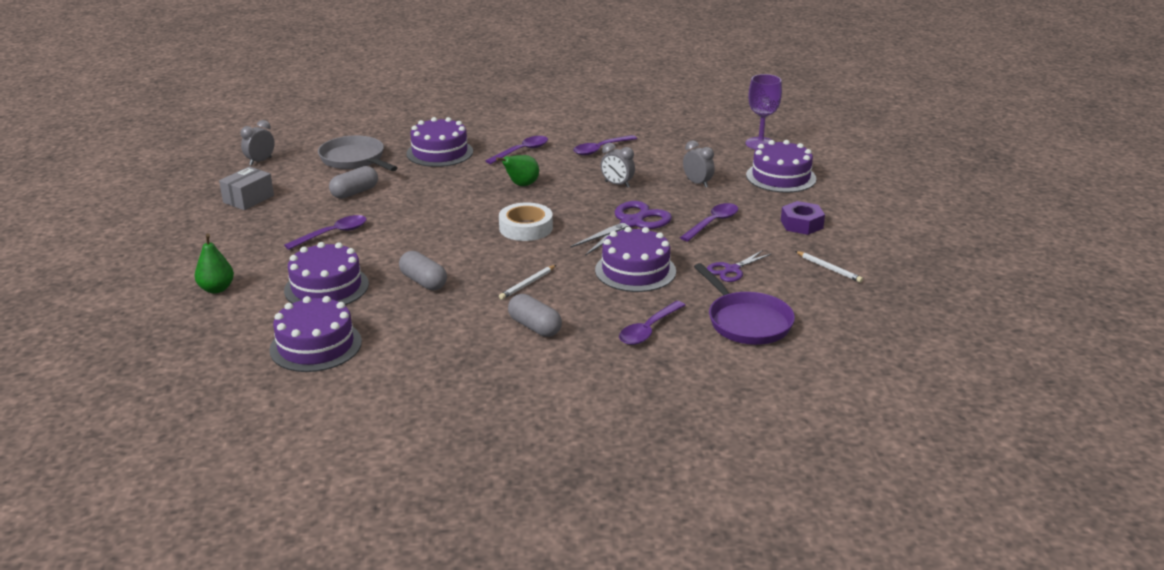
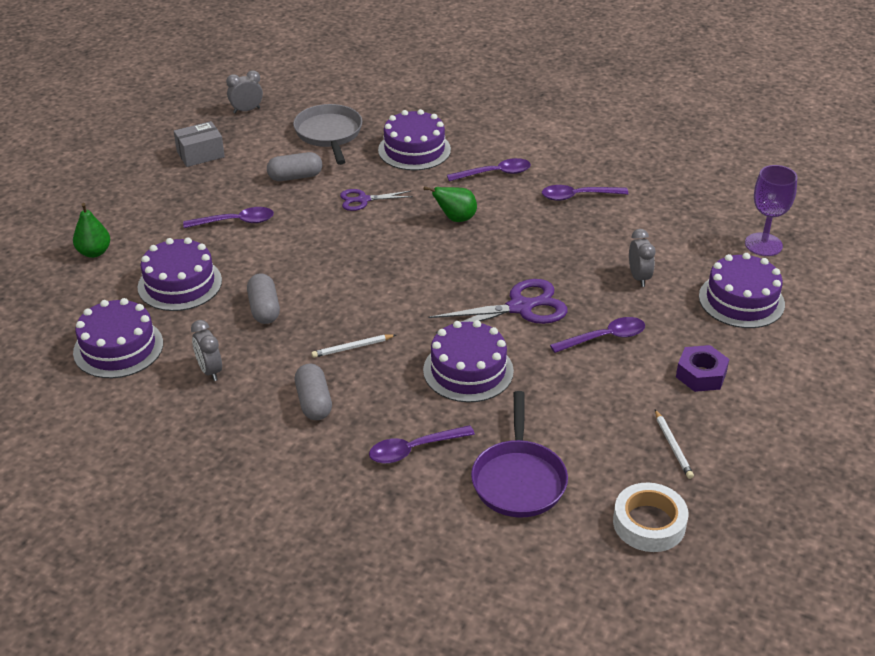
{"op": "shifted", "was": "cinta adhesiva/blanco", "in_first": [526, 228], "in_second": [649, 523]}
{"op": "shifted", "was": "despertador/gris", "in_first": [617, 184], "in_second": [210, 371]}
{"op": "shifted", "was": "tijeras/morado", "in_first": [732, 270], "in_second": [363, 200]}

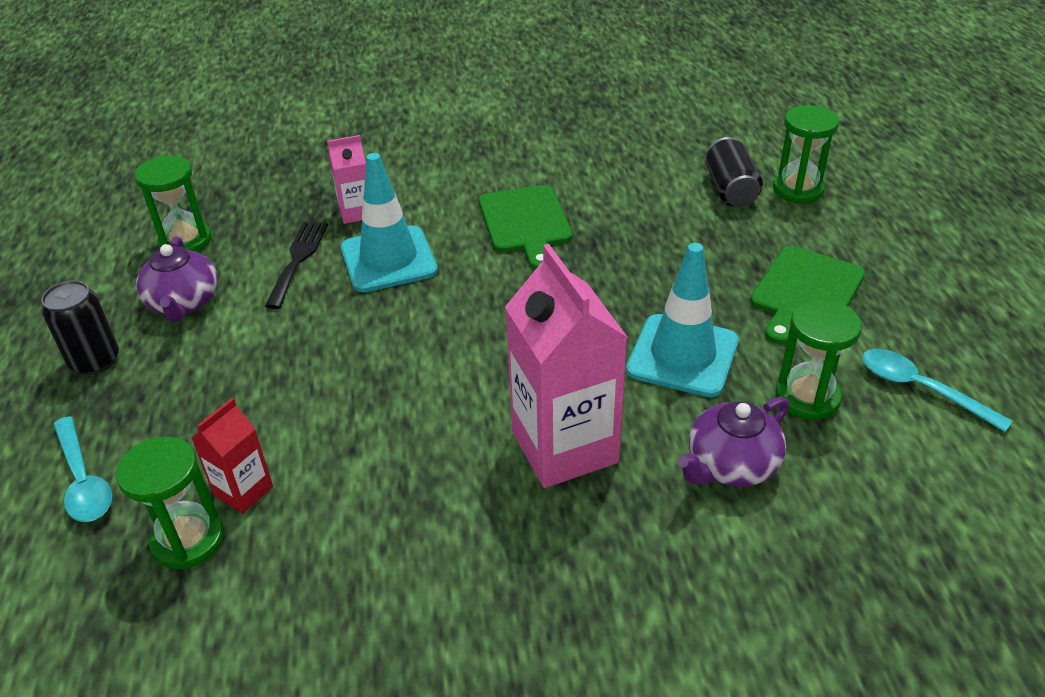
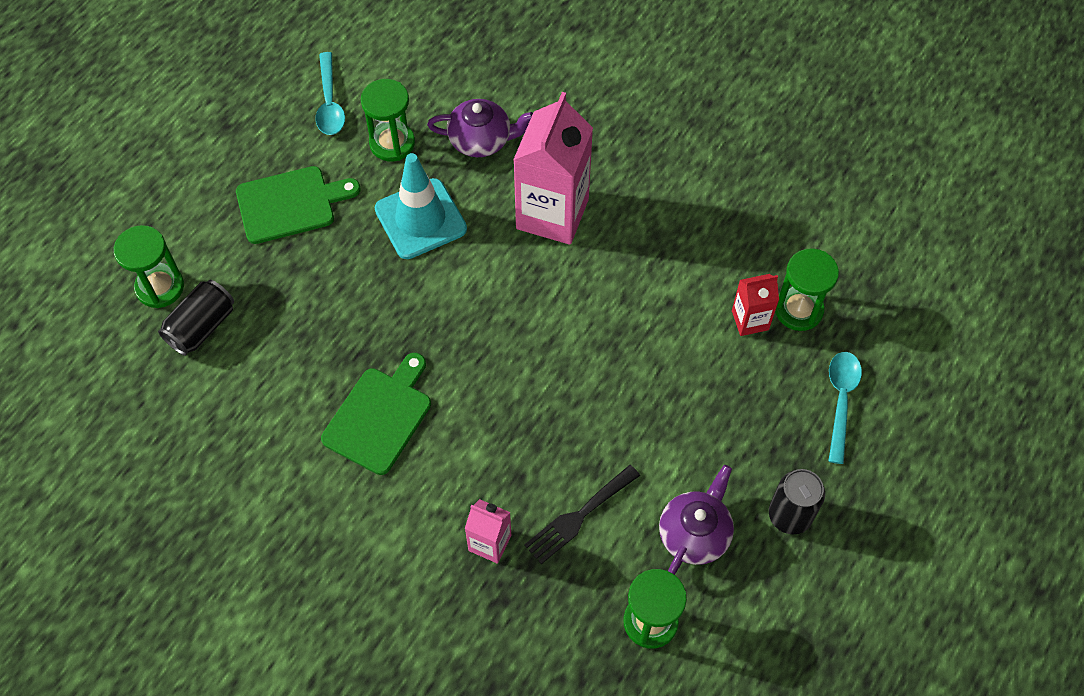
{"op": "gone", "was": "cono de tráfico/turquesa", "in_first": [389, 259]}

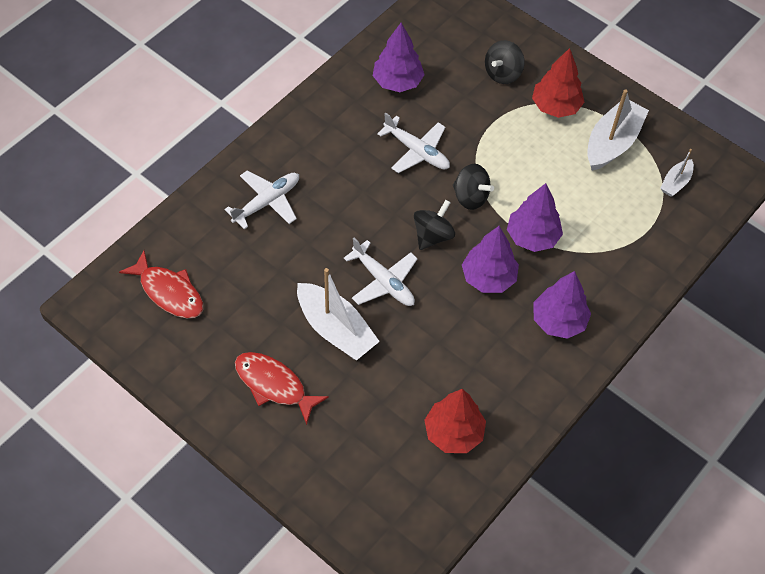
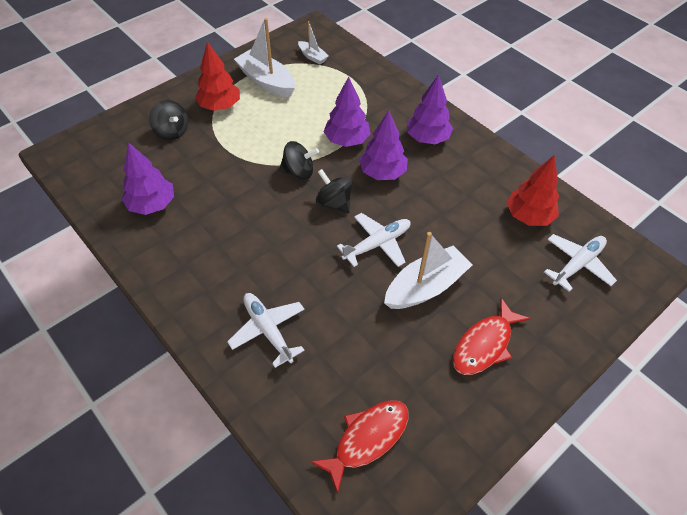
{"op": "shifted", "was": "avión/blanco", "in_first": [416, 151], "in_second": [577, 265]}
{"op": "rotated", "was": "peonza/negro", "in_first": [470, 197], "in_second": [299, 172], "clockwise": 45}

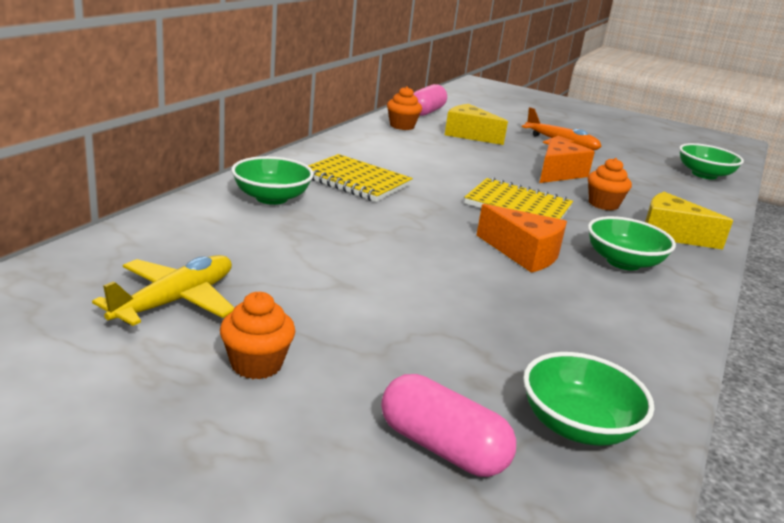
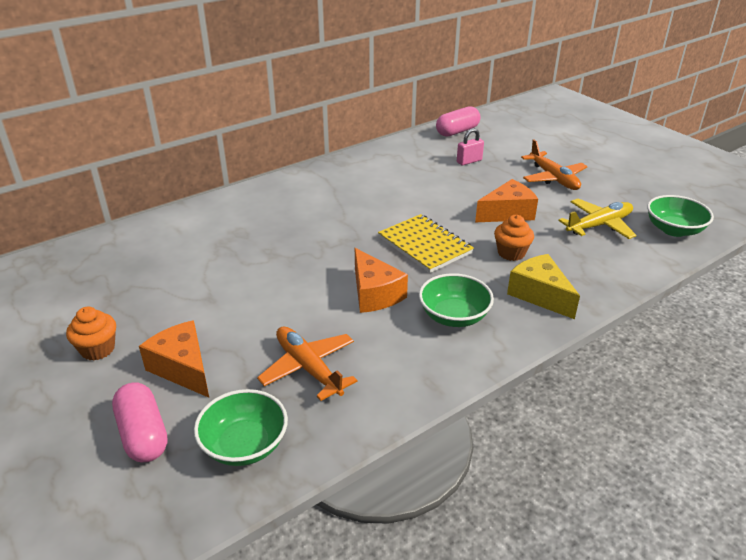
{"op": "shifted", "was": "avión/amarillo", "in_first": [175, 301], "in_second": [599, 225]}
{"op": "gone", "was": "cuenco/verde", "in_first": [271, 198]}
{"op": "gone", "was": "cuaderno/amarillo", "in_first": [355, 181]}
{"op": "gone", "was": "magdalena/naranja", "in_first": [402, 126]}
{"op": "swapped", "was": "queso/amarillo", "now": "candado/rosa", "in_first": [469, 135], "in_second": [469, 161]}
{"op": "new", "now": "queso/naranja", "in_second": [183, 368]}
{"op": "new", "now": "avión/naranja", "in_second": [308, 368]}

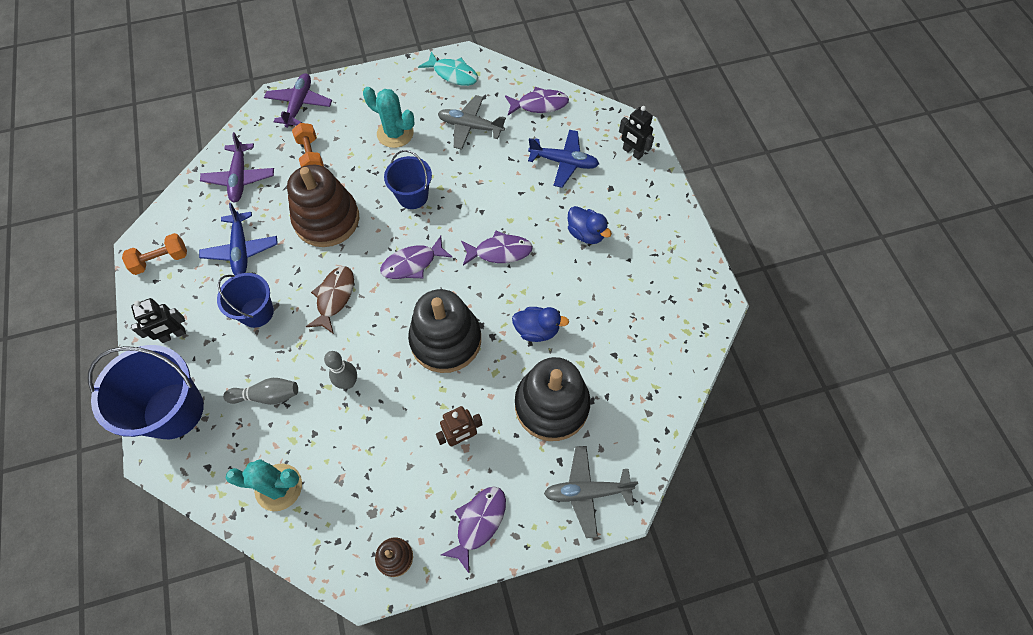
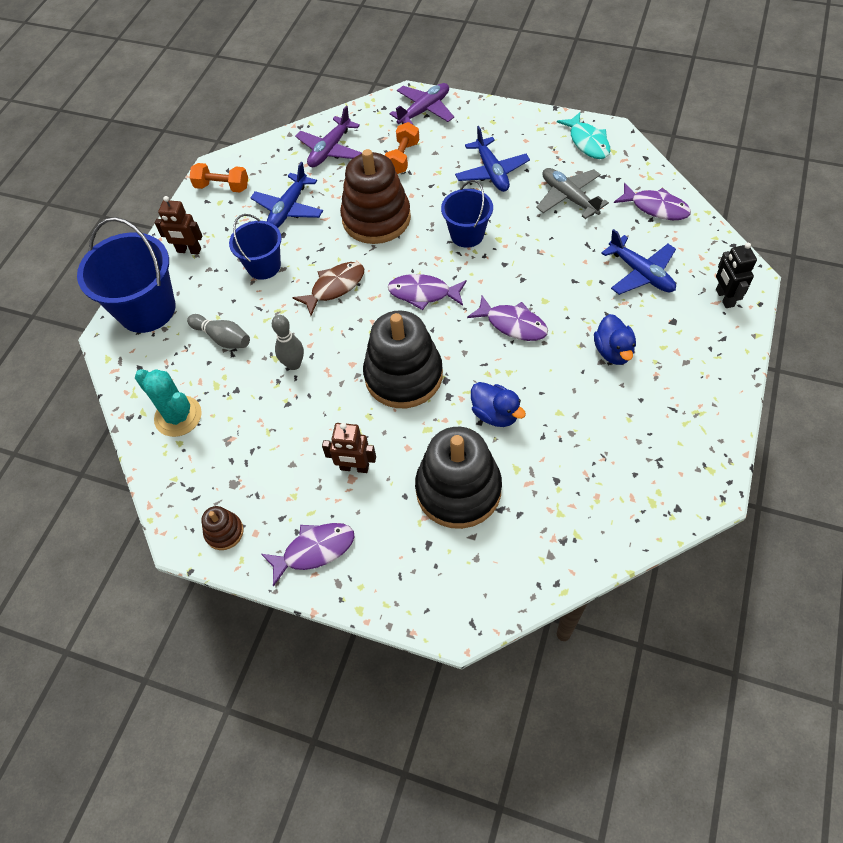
{"op": "repainted", "was": "robot/negro", "now": "robot/marrón", "in_first": [173, 335], "in_second": [189, 250]}
{"op": "swapped", "was": "cactus/turquesa", "now": "avión/azul", "in_first": [395, 133], "in_second": [491, 172]}
{"op": "gone", "was": "avión/gris", "in_first": [587, 492]}

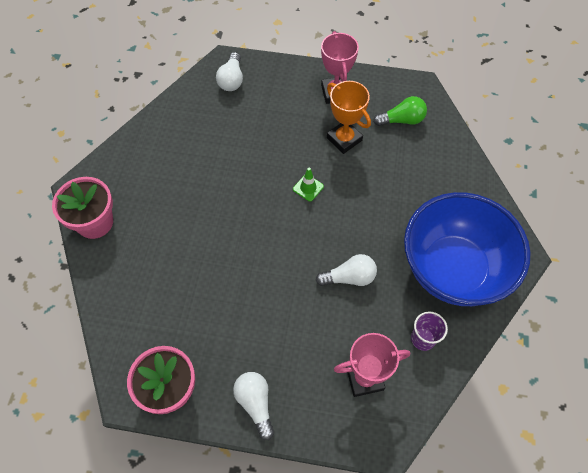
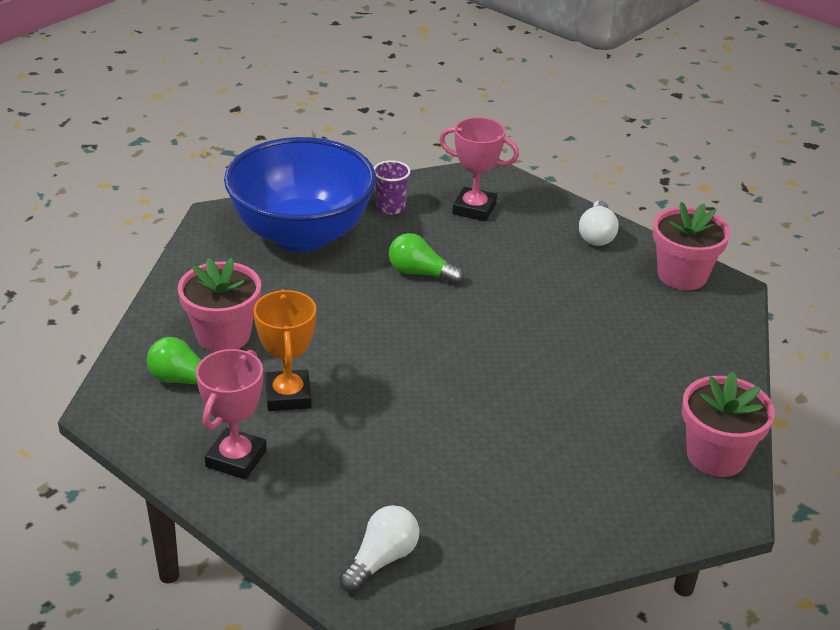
{"op": "gone", "was": "cono de tráfico/verde", "in_first": [308, 188]}
{"op": "repainted", "was": "bombilla/blanco", "now": "bombilla/verde", "in_first": [349, 277], "in_second": [420, 273]}
{"op": "new", "now": "maceta/rosa", "in_second": [223, 335]}

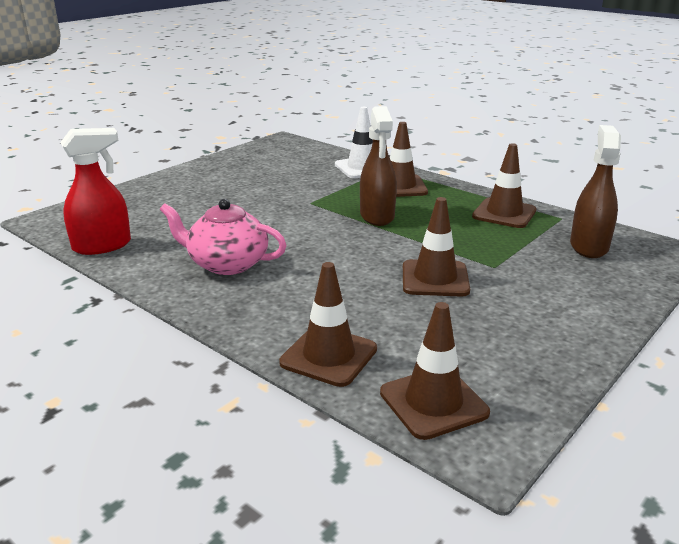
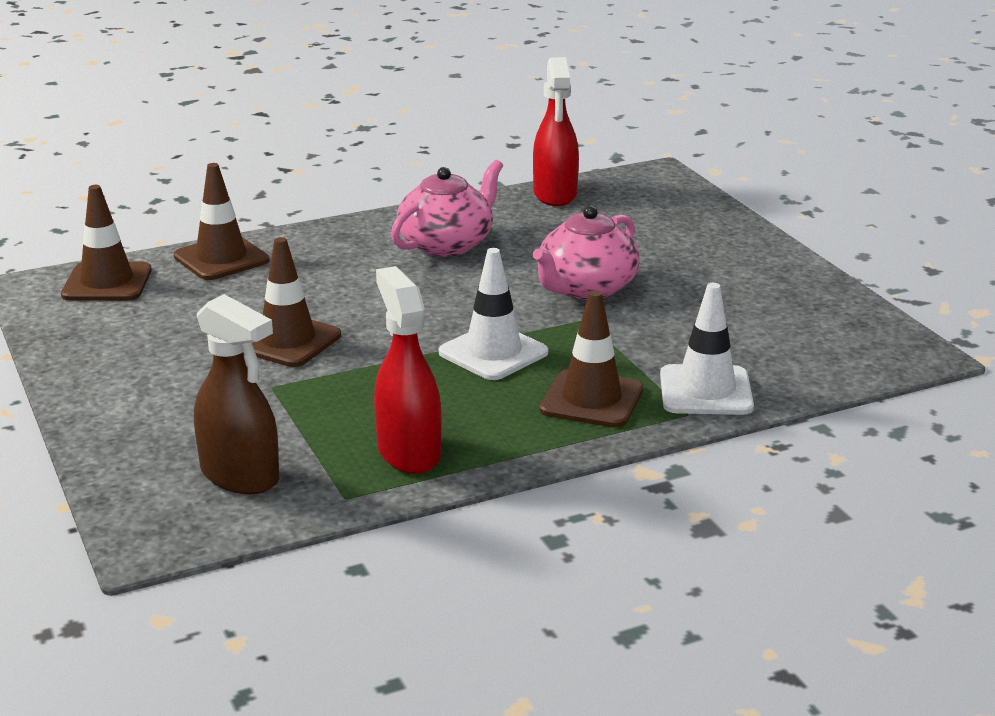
{"op": "swapped", "was": "pulverizador/marrón", "now": "cono de tráfico/blanco", "in_first": [377, 216], "in_second": [493, 353]}
{"op": "swapped", "was": "cono de tráfico/marrón", "now": "pulverizador/rojo", "in_first": [504, 213], "in_second": [408, 452]}
{"op": "new", "now": "tetera/rosa", "in_second": [586, 288]}

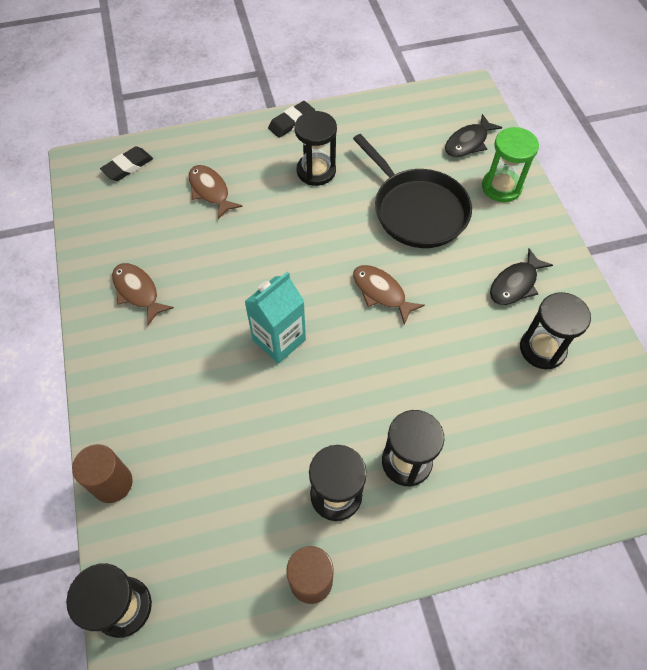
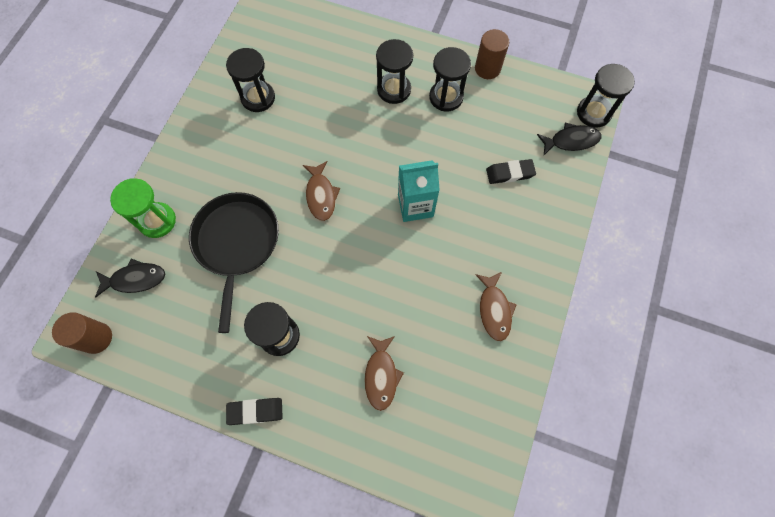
{"op": "shifted", "was": "cilindro/marrón", "in_first": [112, 483], "in_second": [96, 338]}
{"op": "shifted", "was": "goma de borrar/negro", "in_first": [128, 166], "in_second": [510, 173]}
{"op": "shifted", "was": "pez/negro", "in_first": [515, 284], "in_second": [571, 141]}

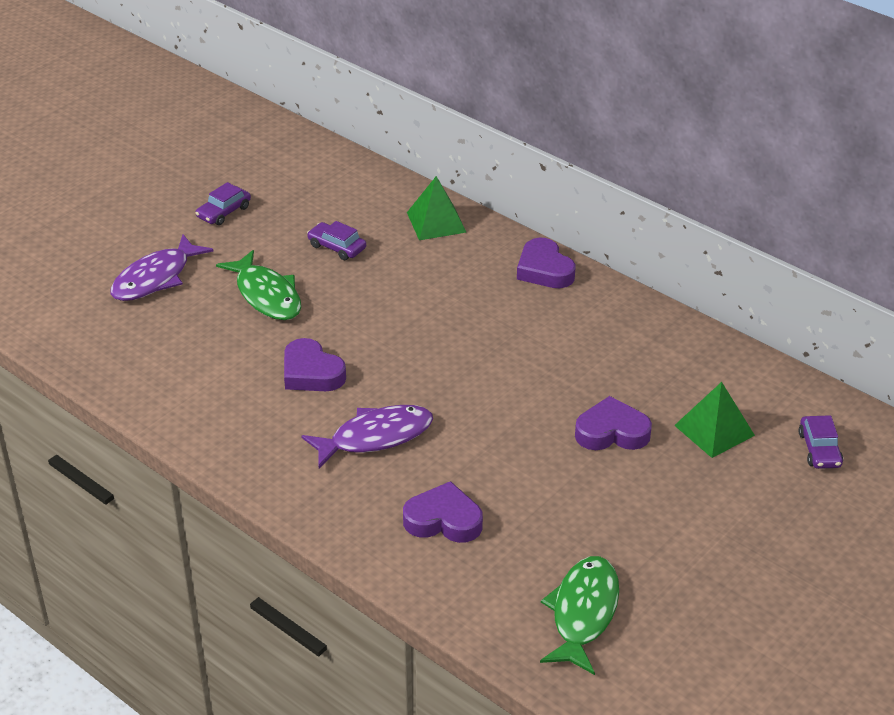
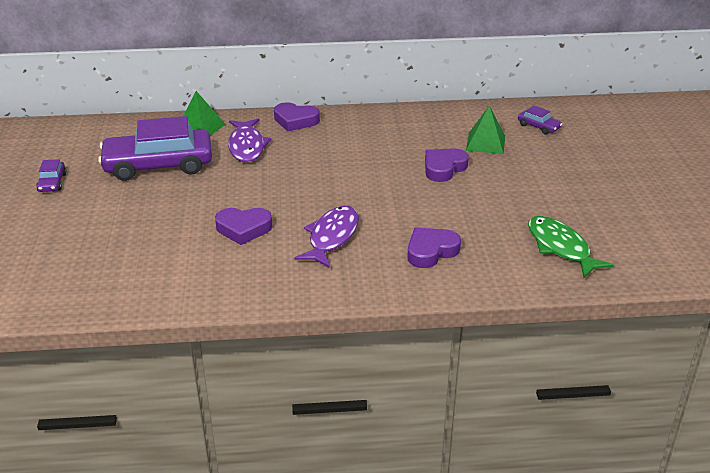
{"op": "shifted", "was": "pez/morado", "in_first": [156, 278], "in_second": [247, 146]}
{"op": "gone", "was": "pez/verde", "in_first": [266, 295]}
{"op": "scaled", "was": "coche/morado", "in_first": [337, 247], "in_second": [158, 165], "ratio": 2.36}

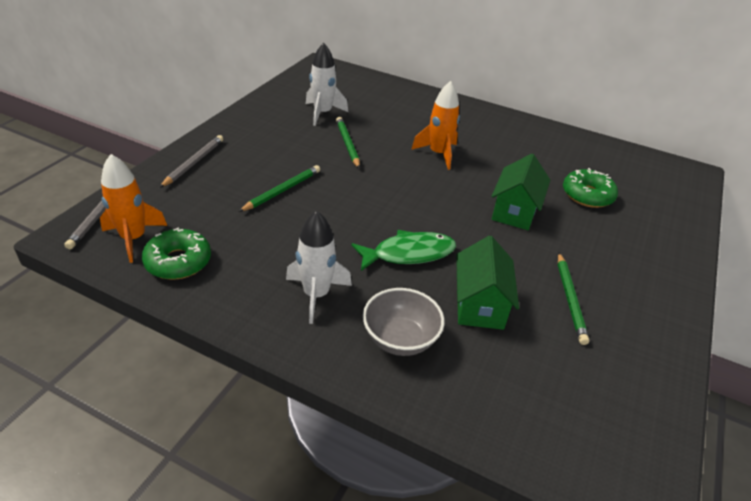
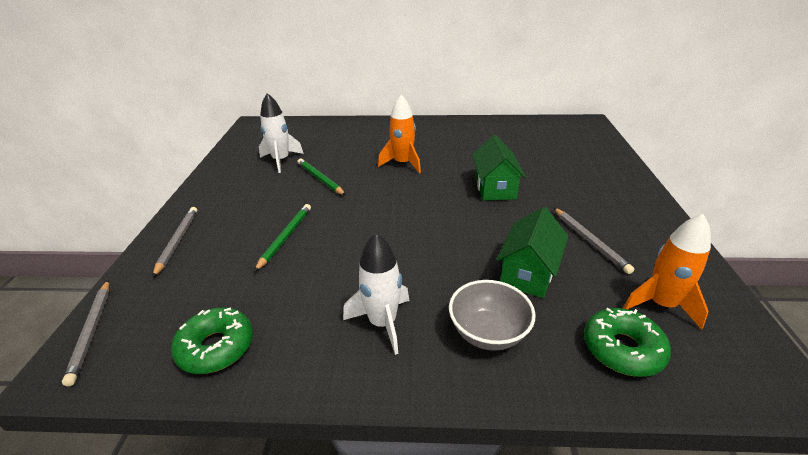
{"op": "shifted", "was": "cohete/naranja", "in_first": [134, 238], "in_second": [661, 304]}
{"op": "gone", "was": "pez/verde", "in_first": [408, 254]}
{"op": "rotated", "was": "casa/verde", "in_first": [479, 304], "in_second": [528, 273], "clockwise": 45}
{"op": "repainted", "was": "lápiz/verde", "now": "lápiz/gris", "in_first": [570, 299], "in_second": [589, 241]}
{"op": "shifted", "was": "rosquilla/verde", "in_first": [587, 195], "in_second": [622, 349]}

